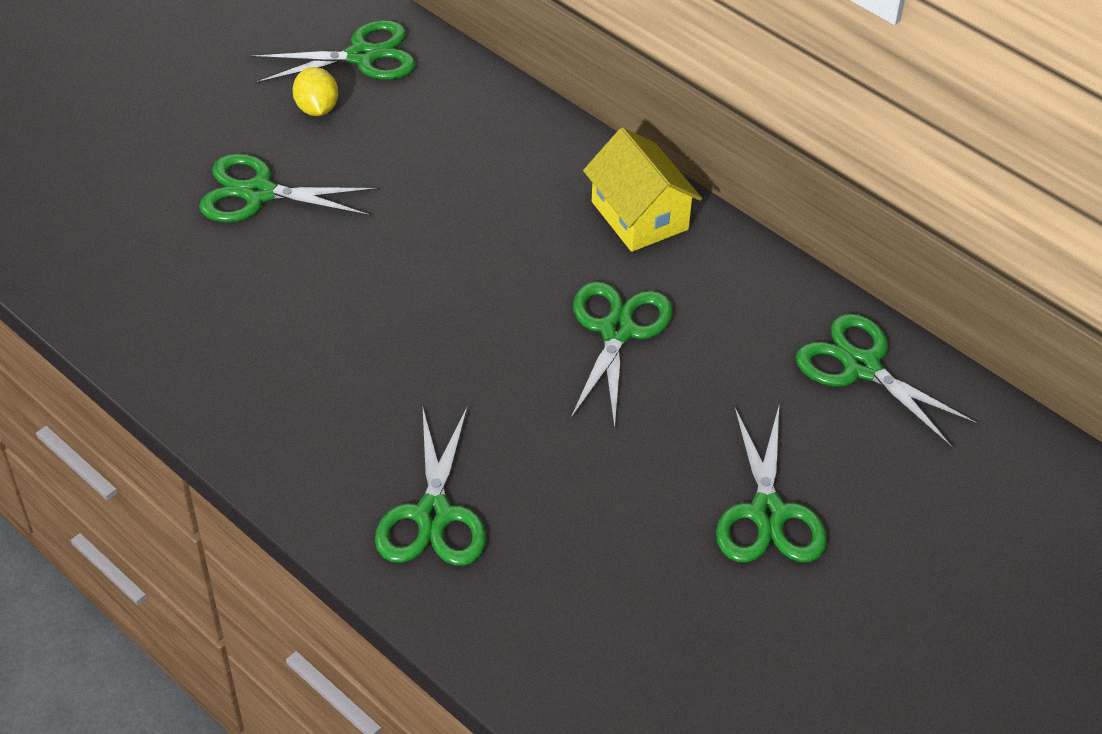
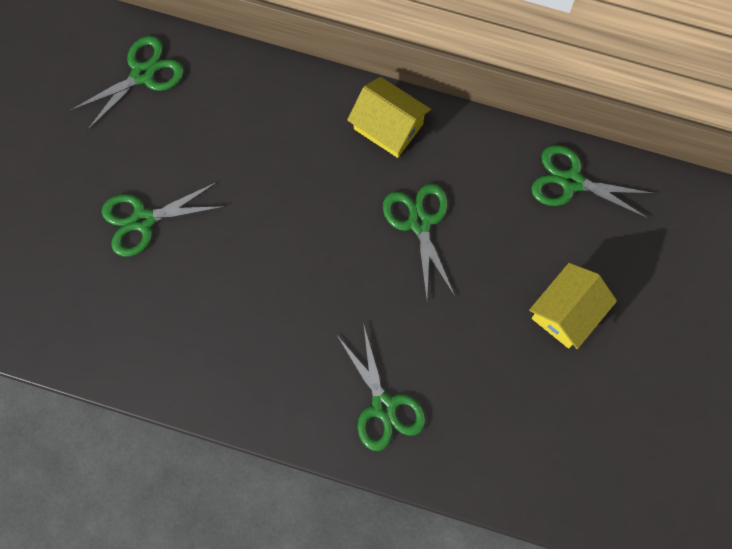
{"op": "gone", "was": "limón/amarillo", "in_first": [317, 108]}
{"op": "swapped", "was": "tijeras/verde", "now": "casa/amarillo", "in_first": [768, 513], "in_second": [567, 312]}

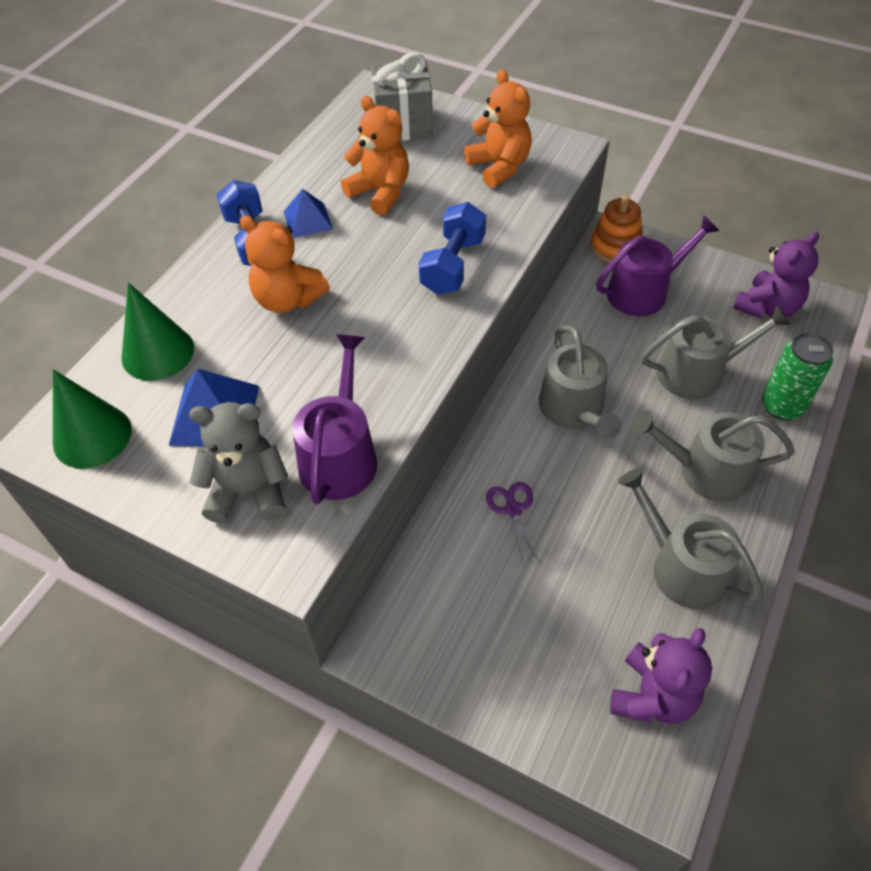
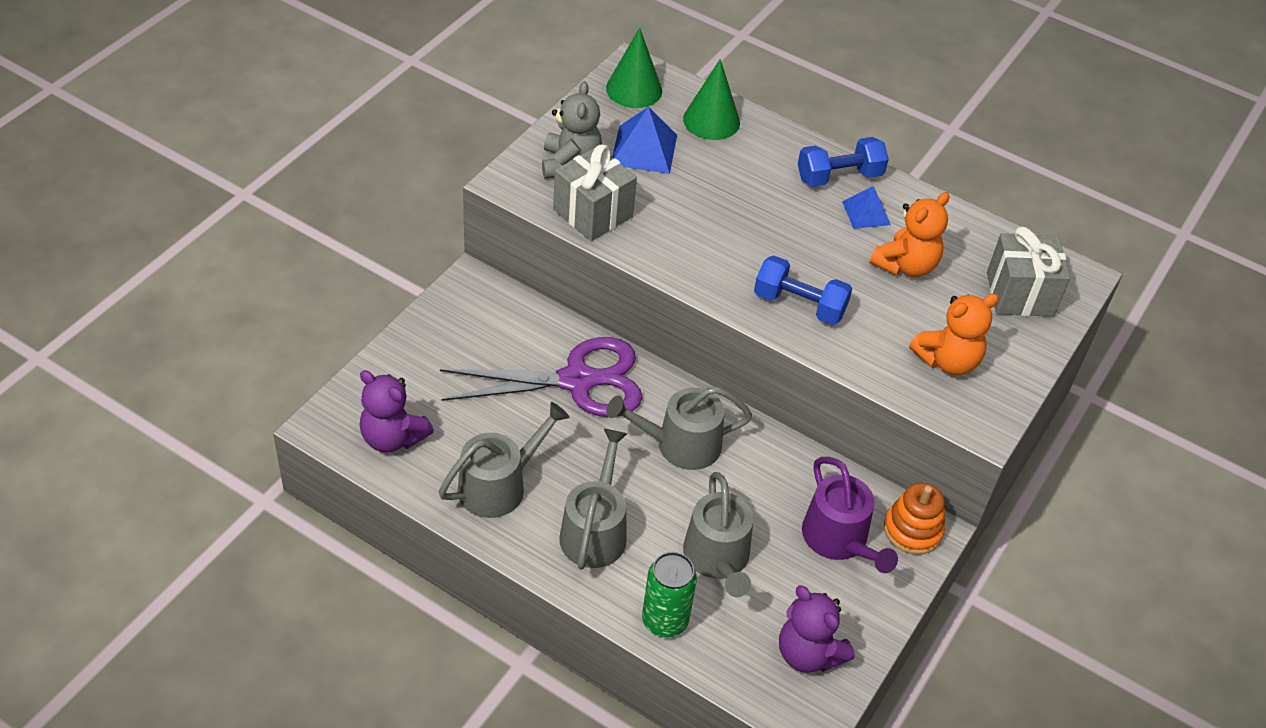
{"op": "gone", "was": "osito/naranja", "in_first": [287, 299]}
{"op": "swapped", "was": "regadera/morado", "now": "regalo/gris", "in_first": [340, 456], "in_second": [593, 213]}
{"op": "scaled", "was": "tijeras/morado", "in_first": [513, 509], "in_second": [577, 381], "ratio": 2.41}

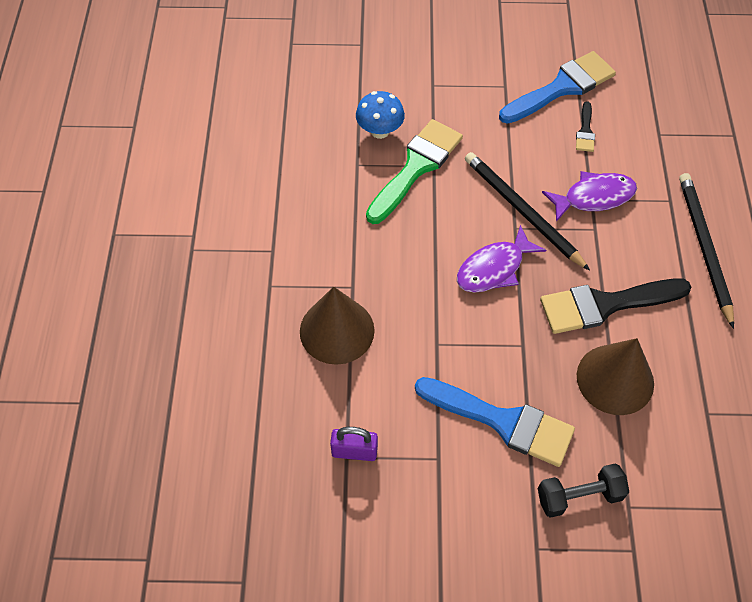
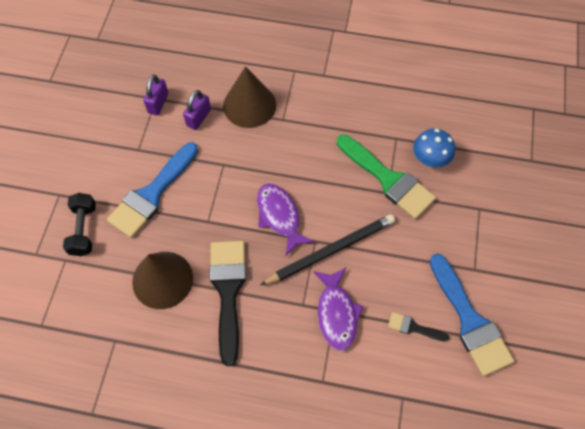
{"op": "gone", "was": "lápiz/negro", "in_first": [704, 247]}
{"op": "new", "now": "candado/morado", "in_second": [199, 118]}

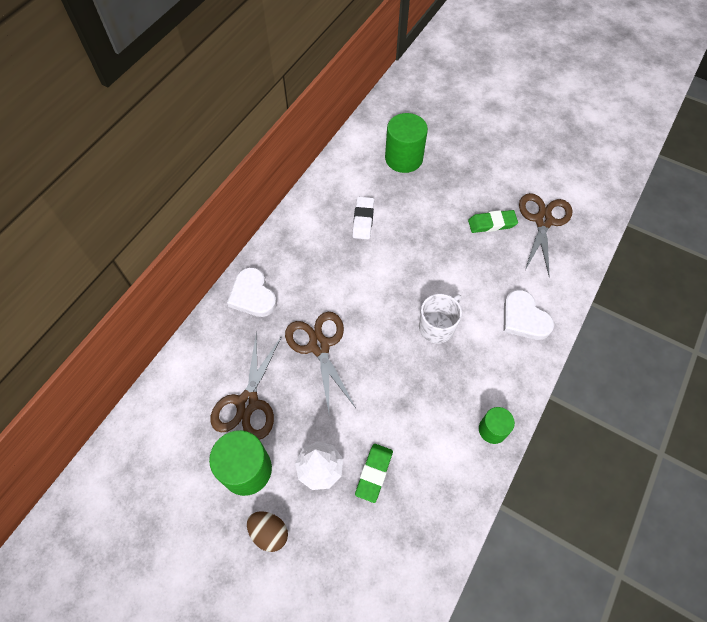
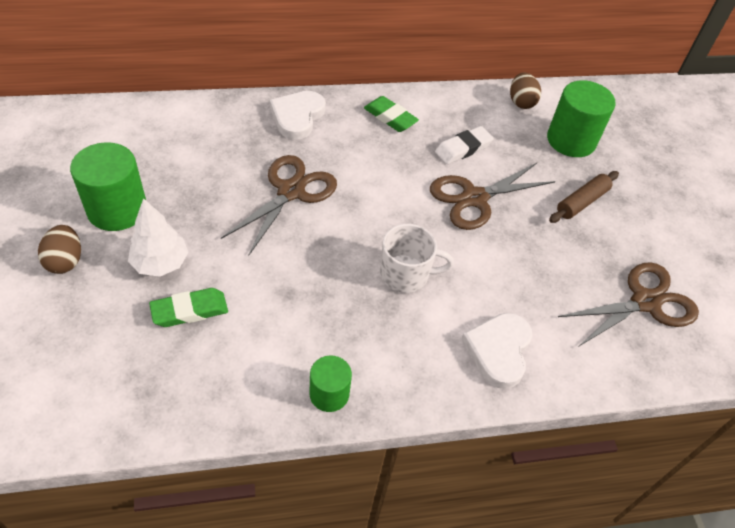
{"op": "shifted", "was": "tijeras/marrón", "in_first": [247, 403], "in_second": [474, 198]}
{"op": "shifted", "was": "goma de borrar/verde", "in_first": [492, 224], "in_second": [390, 117]}
{"op": "new", "now": "huevo/marrón", "in_second": [521, 102]}
{"op": "new", "now": "rodillo/marrón", "in_second": [582, 202]}

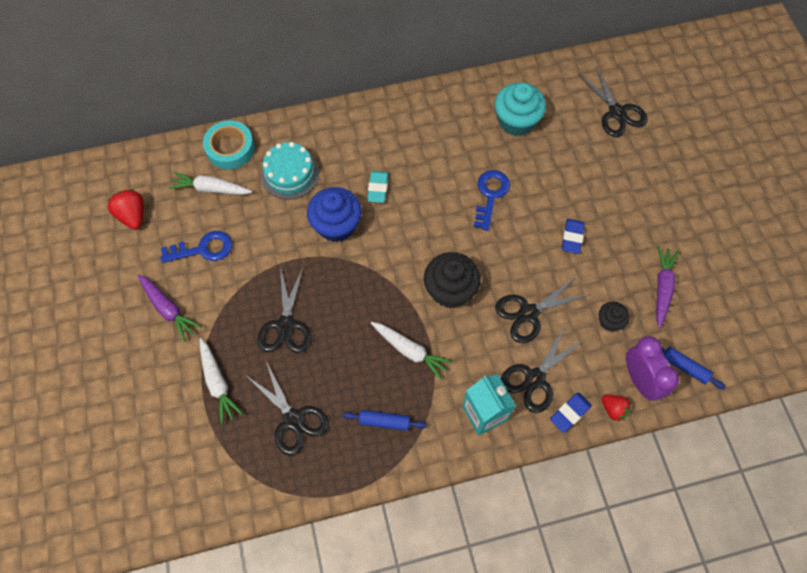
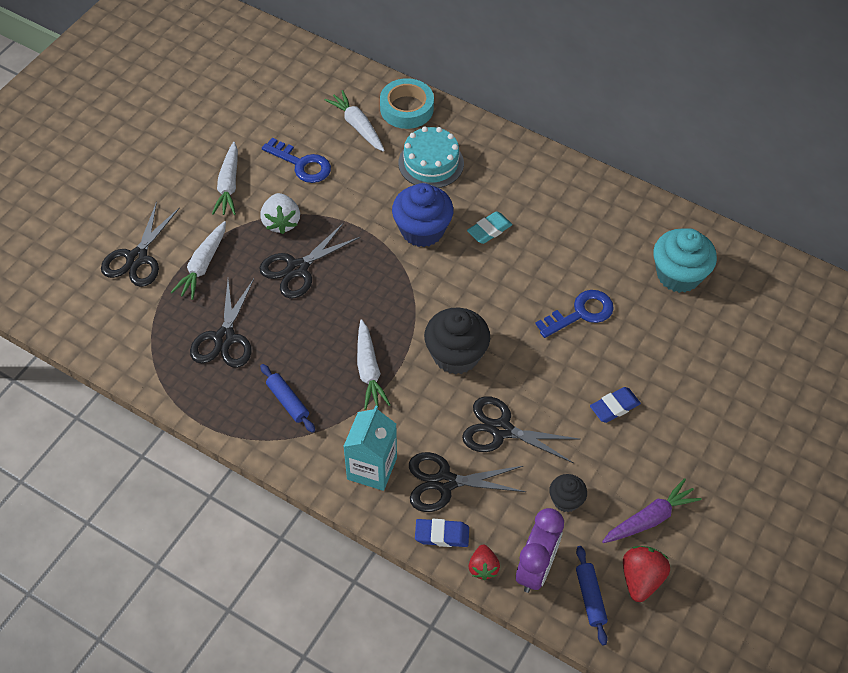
{"op": "shifted", "was": "fresa/rojo", "in_first": [132, 215], "in_second": [641, 579]}
{"op": "repainted", "was": "zanahoria/morado", "now": "zanahoria/blanco", "in_first": [168, 309], "in_second": [228, 185]}
{"op": "shifted", "was": "tijeras/negro", "in_first": [617, 112], "in_second": [137, 258]}
{"op": "new", "now": "fresa/blanco", "in_second": [281, 222]}

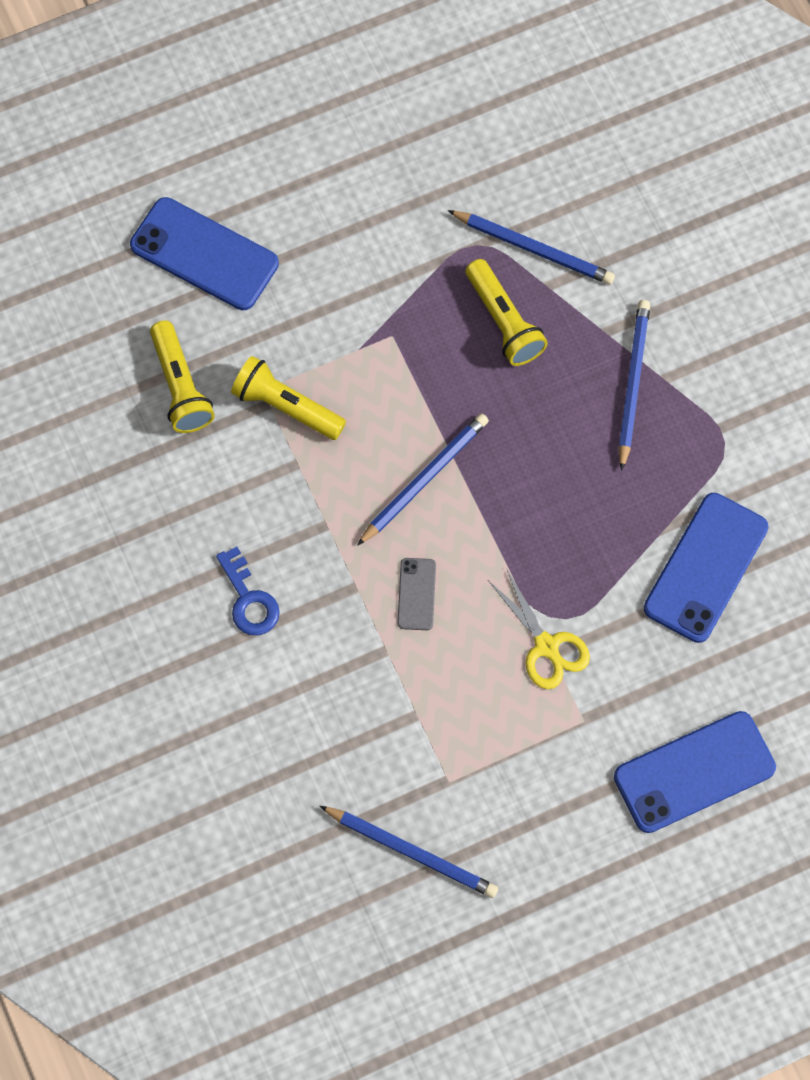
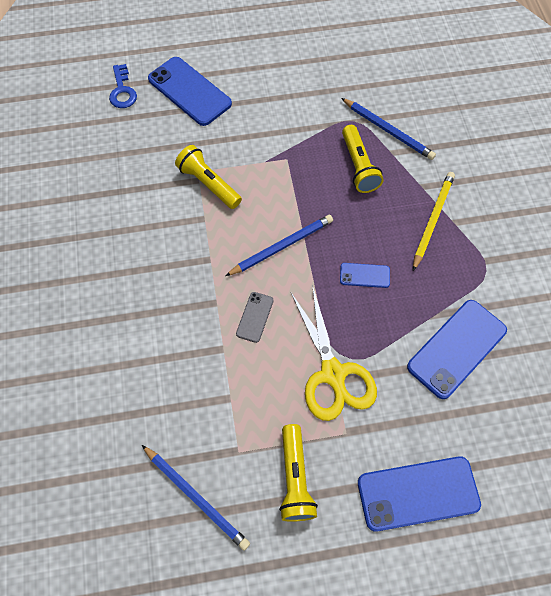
{"op": "shifted", "was": "lámpara de mano/amarillo", "in_first": [180, 386], "in_second": [295, 478]}
{"op": "shifted", "was": "llave/azul", "in_first": [249, 599], "in_second": [122, 91]}
{"op": "scaled", "was": "tijeras/amarillo", "in_first": [547, 646], "in_second": [333, 374], "ratio": 1.53}
{"op": "repainted", "was": "lápiz/azul", "now": "lápiz/amarillo", "in_first": [632, 383], "in_second": [432, 220]}
{"op": "new", "now": "móvil/azul", "in_second": [364, 275]}

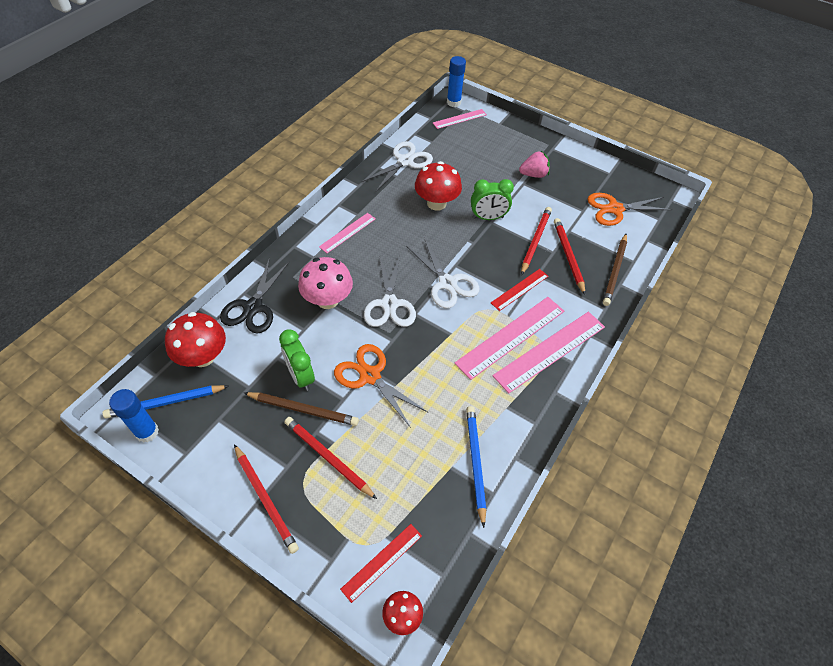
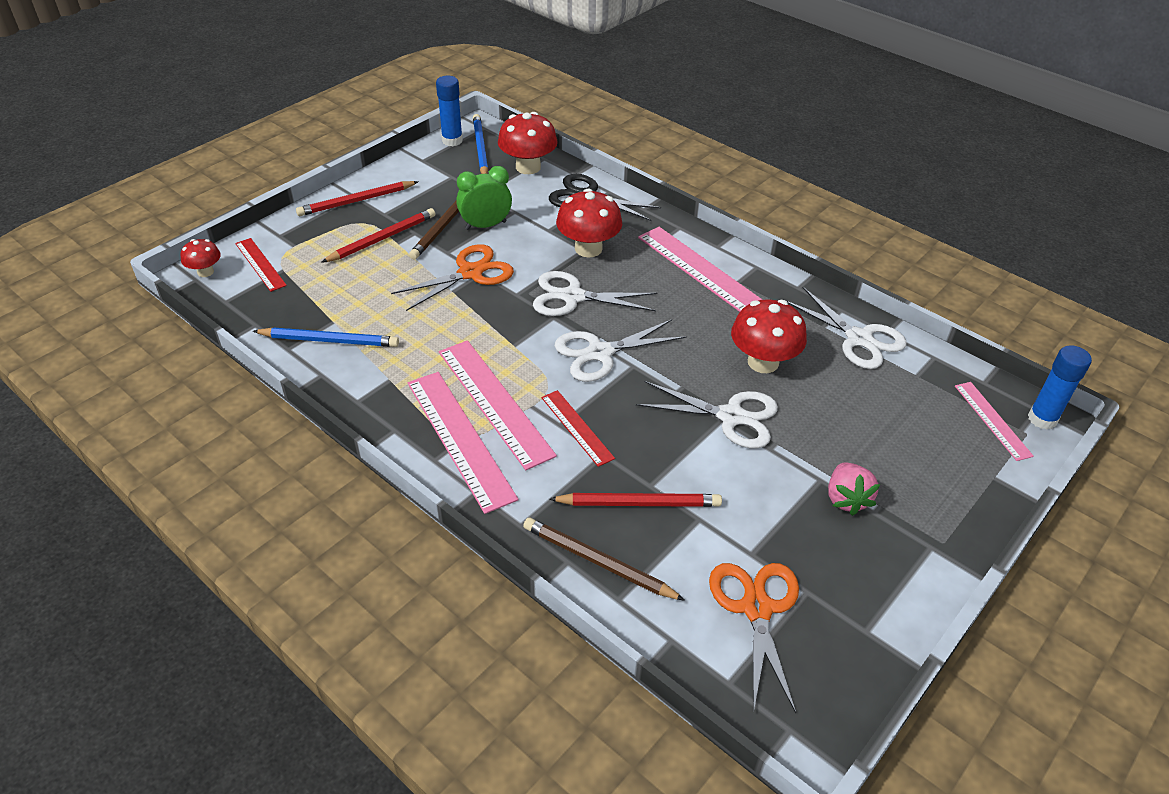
{"op": "repainted", "was": "seta/rosa", "now": "seta/rojo", "in_first": [327, 300], "in_second": [588, 249]}
{"op": "scaled", "was": "regla/rosa", "in_first": [347, 232], "in_second": [702, 271], "ratio": 1.77}
{"op": "swapped", "was": "despertador/verde", "now": "tijeras/blanco", "in_first": [488, 217], "in_second": [731, 417]}
{"op": "gone", "was": "lápiz/rojo", "in_first": [535, 241]}

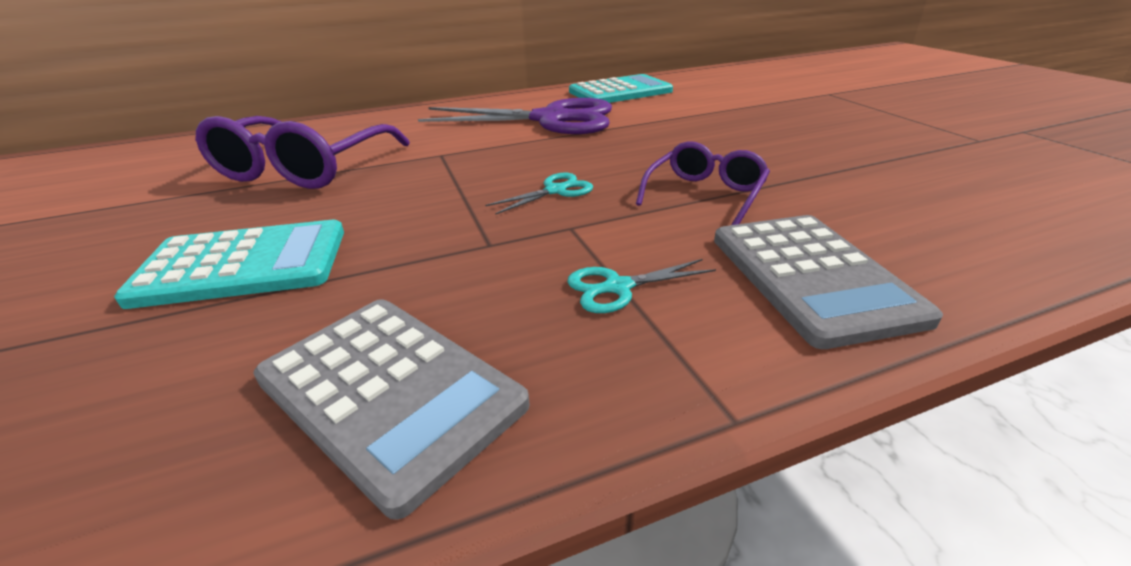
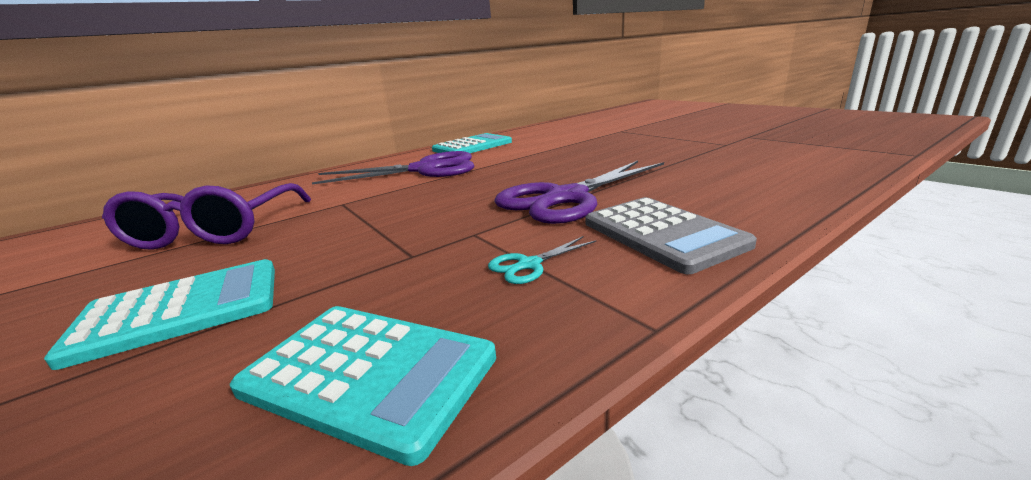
{"op": "repainted", "was": "calculadora/gris", "now": "calculadora/turquesa", "in_first": [389, 392], "in_second": [368, 373]}
{"op": "gone", "was": "tijeras/turquesa", "in_first": [556, 190]}
{"op": "swapped", "was": "gafas/morado", "now": "tijeras/morado", "in_first": [705, 194], "in_second": [565, 198]}

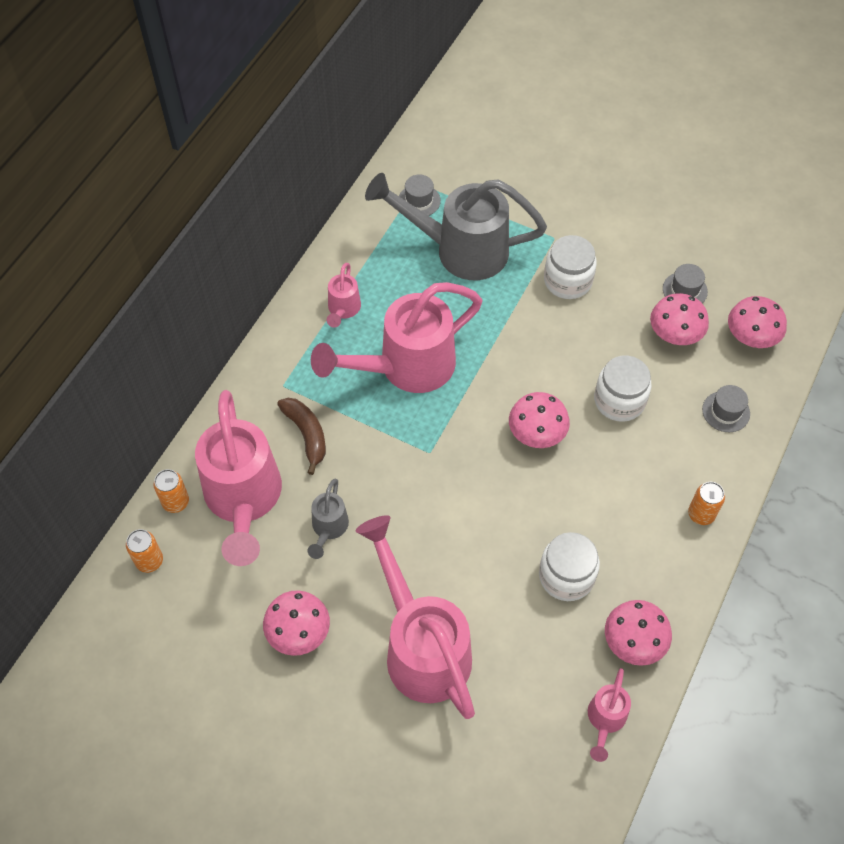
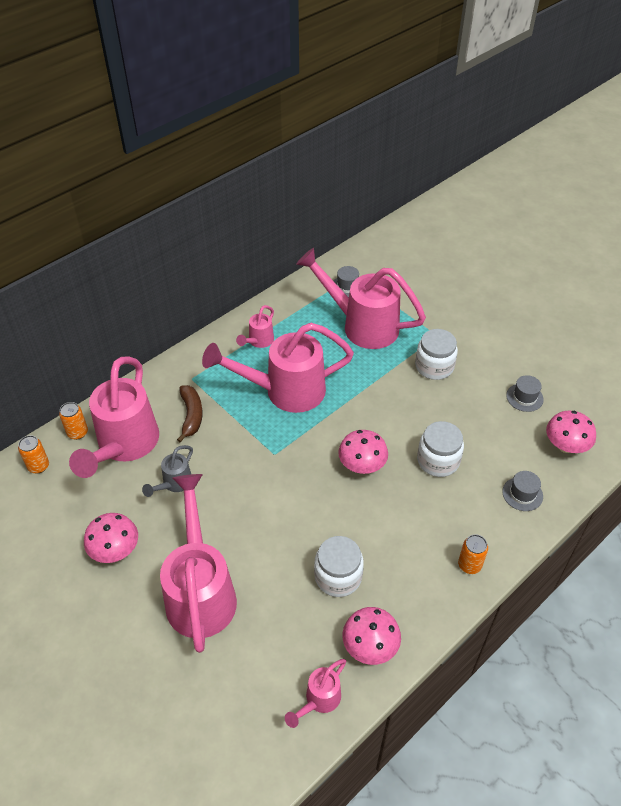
{"op": "repainted", "was": "regadera/gris", "now": "regadera/rosa", "in_first": [459, 250], "in_second": [361, 325]}
{"op": "gone", "was": "seta/rosa", "in_first": [674, 335]}

